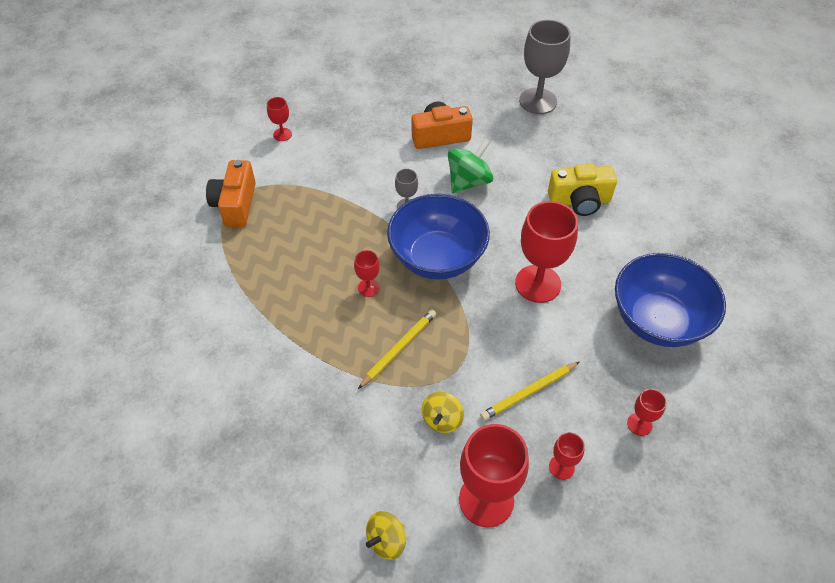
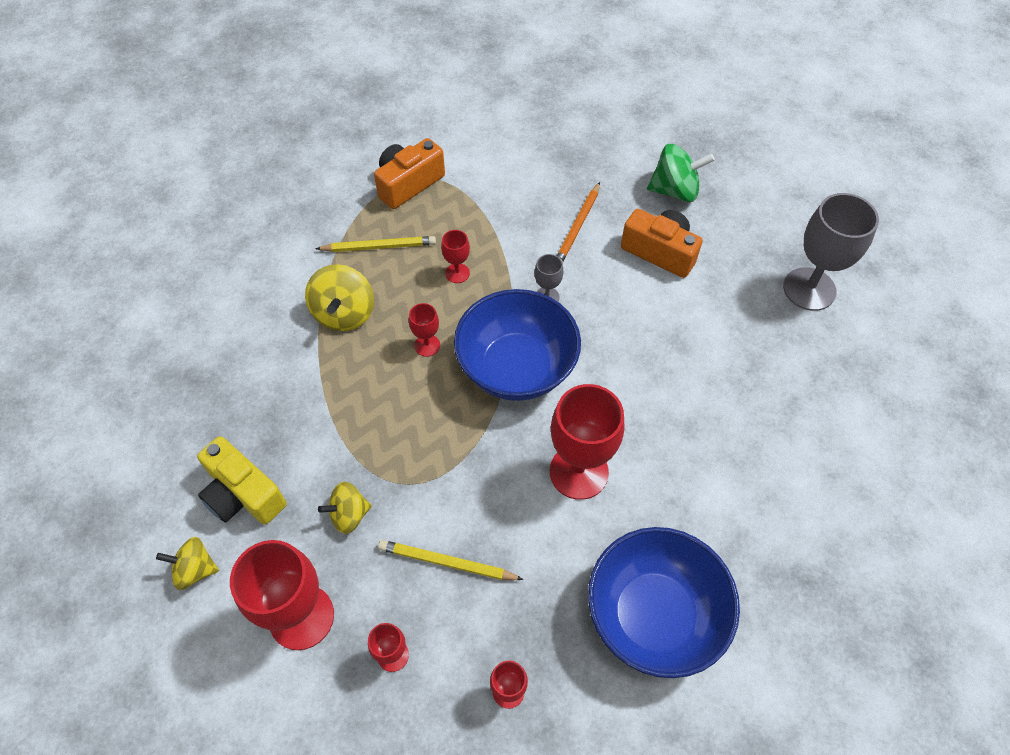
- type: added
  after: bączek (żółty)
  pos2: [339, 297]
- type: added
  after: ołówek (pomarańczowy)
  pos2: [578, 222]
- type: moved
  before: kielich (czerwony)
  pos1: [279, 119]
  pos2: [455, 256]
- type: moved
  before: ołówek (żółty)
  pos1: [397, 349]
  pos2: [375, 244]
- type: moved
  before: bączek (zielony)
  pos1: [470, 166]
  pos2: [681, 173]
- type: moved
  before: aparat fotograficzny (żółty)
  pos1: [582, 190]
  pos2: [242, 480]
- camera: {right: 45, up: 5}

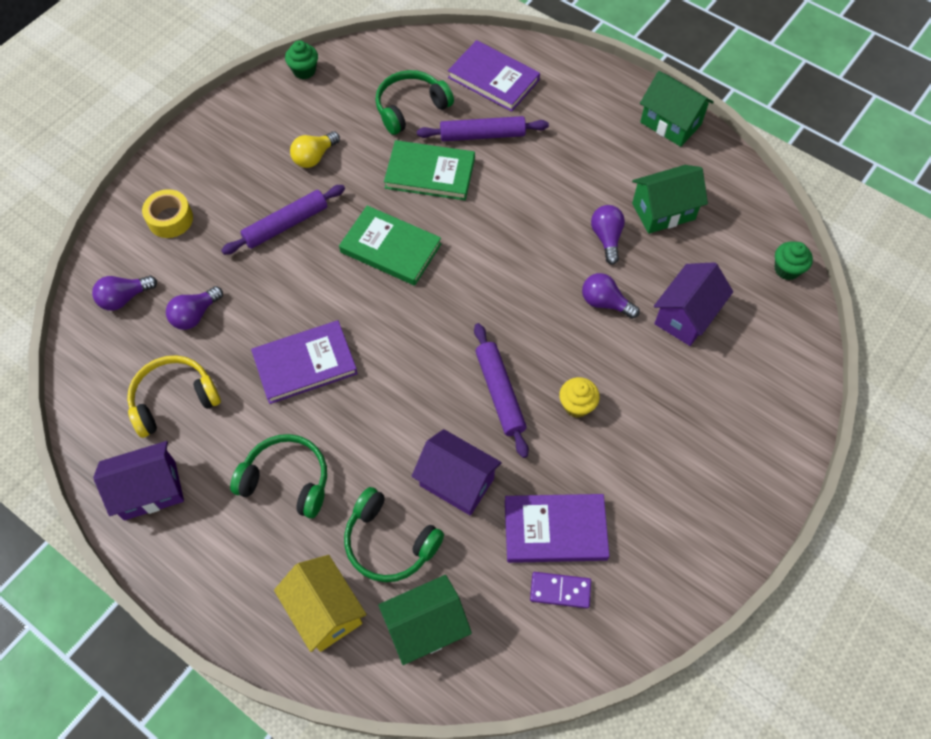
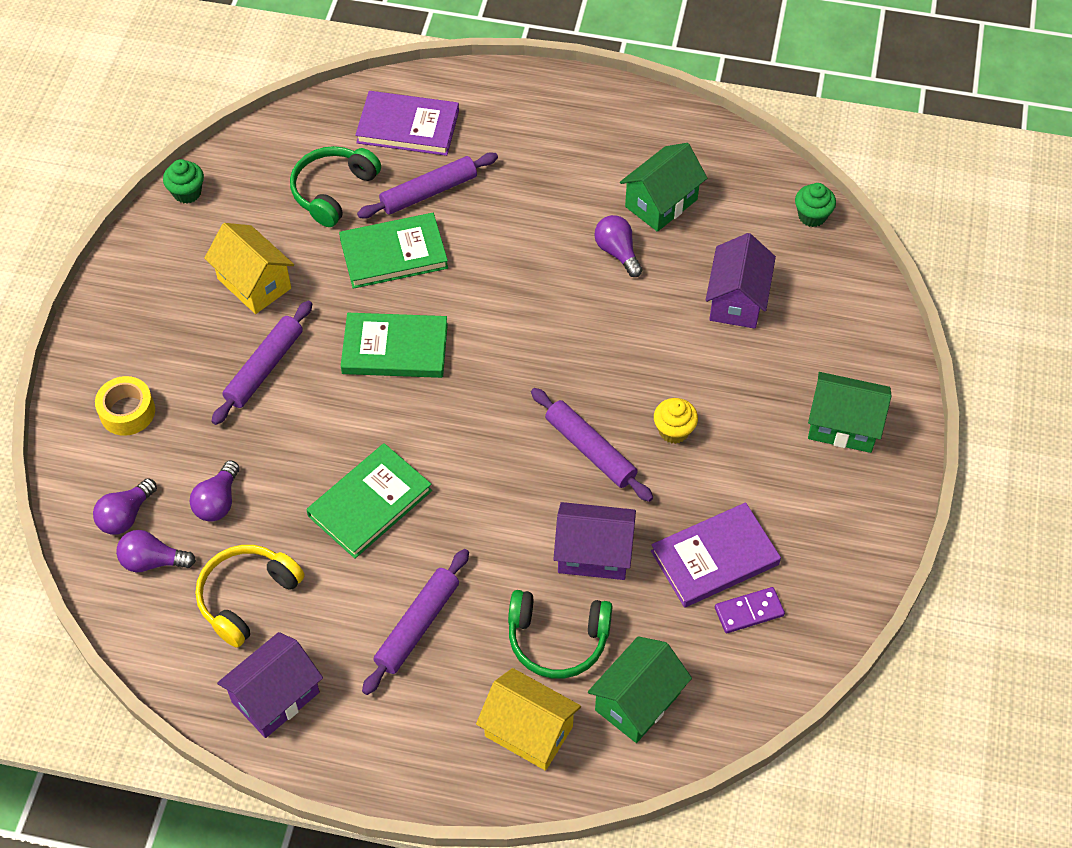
- type: moved
  before: żarówka (fioletowy)
  pos1: [611, 296]
  pos2: [156, 551]
- type: moved
  before: domek (zielony)
  pos1: [677, 109]
  pos2: [849, 412]
- type: replaced
  before: słuchawki (zielony)
  after: wałek do ciasta (fioletowy)
  pos1: [278, 476]
  pos2: [415, 622]
- type: replaced
  before: żarówka (żółty)
  after: domek (żółty)
  pos1: [315, 149]
  pos2: [249, 268]
- type: recoloured
  before: książka (fioletowy)
  after: książka (zielony)
  pos1: [304, 362]
  pos2: [369, 501]
- camera: {right: -25, up: -5}

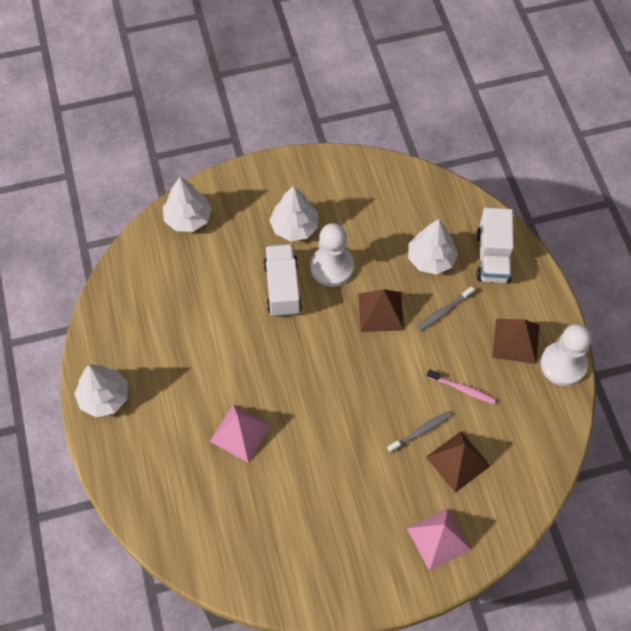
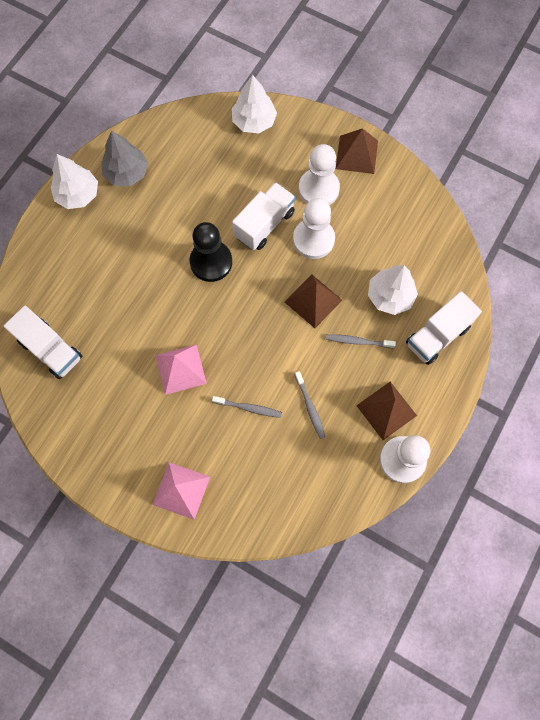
- type: added
  after: ciężarówka (biały)
  pos2: [43, 342]
- type: added
  after: drzewko (szary)
  pos2: [124, 158]
- type: added
  after: pionek (czarny)
  pos2: [211, 252]
- type: moved
  before: piramida (różowy)
  pos1: [240, 434]
  pos2: [181, 370]
- type: moved
  before: piramida (brązowy)
  pos1: [458, 462]
  pos2: [357, 151]
- type: replaced
  before: drzewko (biały)
  after: pionek (biały)
  pos1: [294, 213]
  pos2: [319, 174]
- type: recoloured
  before: szczoteczka do zębów (różowy)
  after: szczoteczka do zębów (szary)
  pos1: [461, 386]
  pos2: [310, 405]
- camera: {right: 45, up: 10}

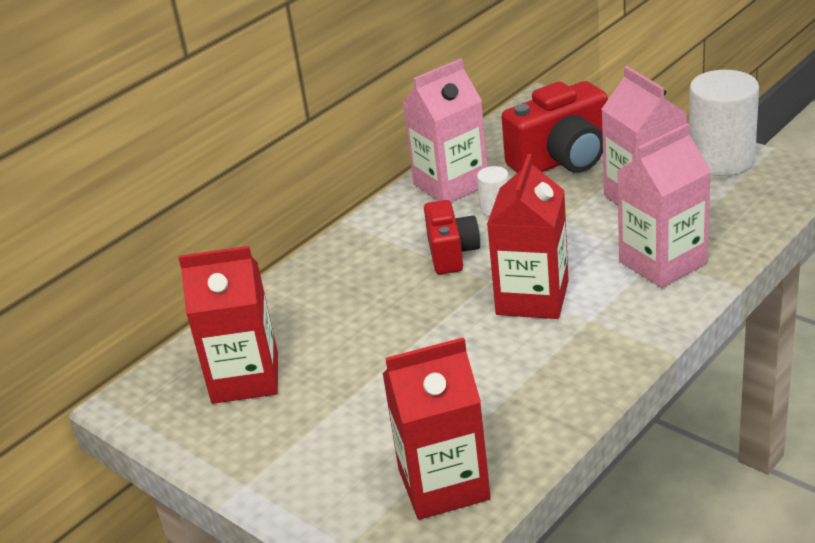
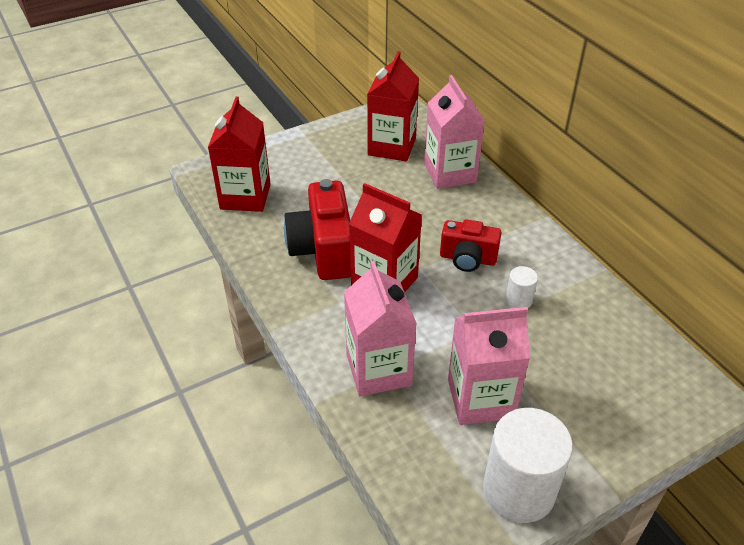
- type: moved
  before: karton mleka (różowy)
  pos1: [444, 130]
  pos2: [454, 132]
- type: moved
  before: aparat fotograficzny (czerwony)
  pos1: [554, 127]
  pos2: [317, 229]
- camera: {right: 105, up: 10}

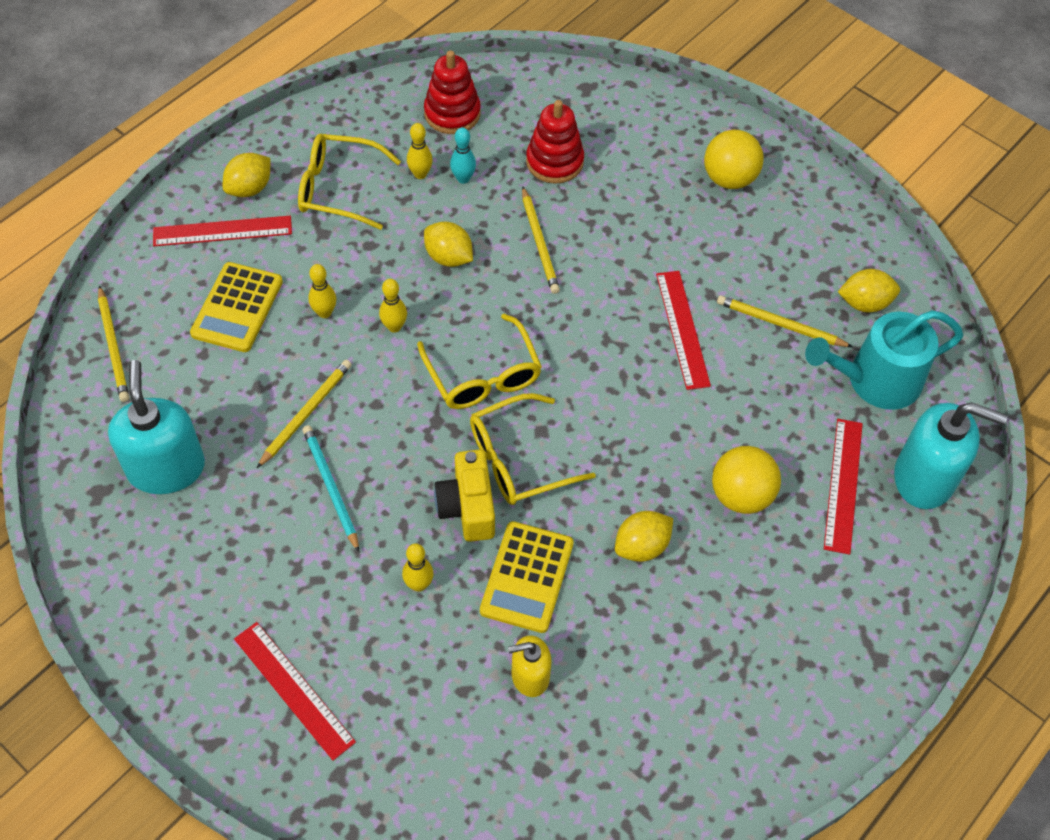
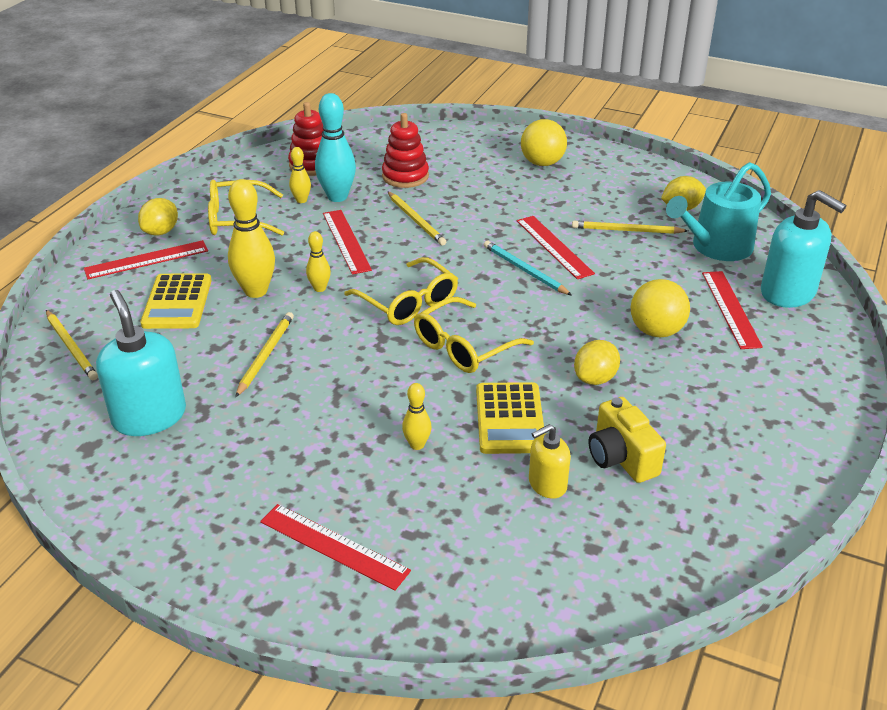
- type: moved
  before: ołówek (turkusowy)
  pos1: [330, 488]
  pos2: [528, 267]
- type: moved
  before: aparat fotograficzny (żółty)
  pos1: [464, 495]
  pos2: [627, 440]
- type: replaced
  before: cytryna (żółty)
  after: linijka (czerwony)
  pos1: [448, 244]
  pos2: [347, 242]
- type: turned
  before: dozownik mydła (turkusowy)
  pos1: [951, 455]
  pos2: [803, 249]
  turn: 45
- type: resized
  before: kręgiel (żółty)
  pos1: [322, 291]
  pos2: [251, 238]
  scale: 1.89
- type: resized
  before: kręgiel (turkusowy)
  pos1: [463, 156]
  pos2: [335, 147]
  scale: 1.89
- camera: {right: -15, up: -20}

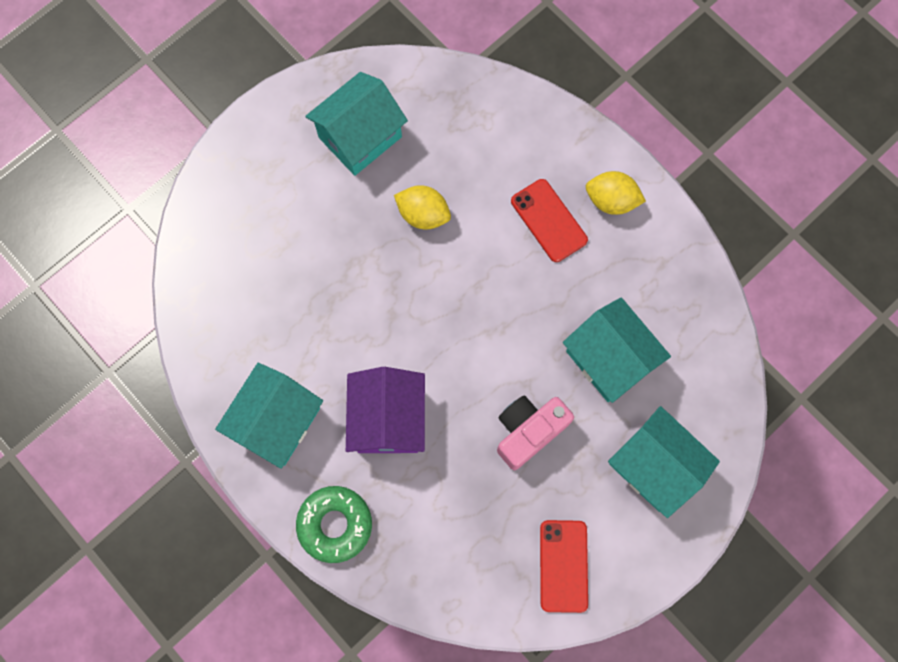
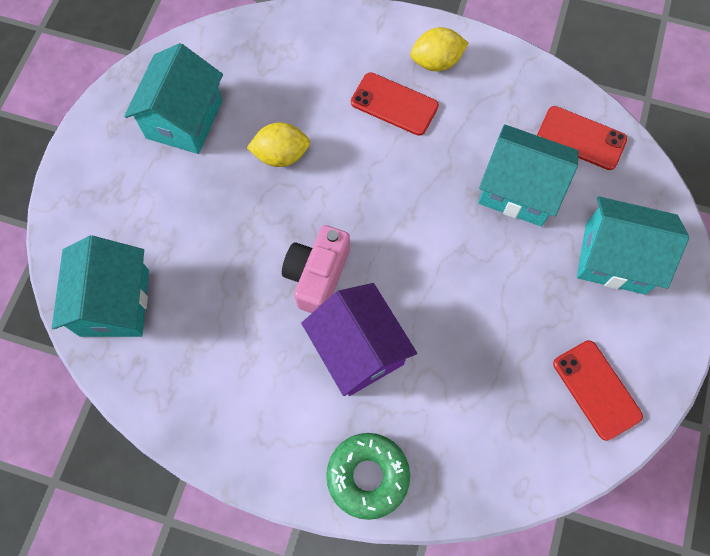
- type: added
  after: telefon (czerwony)
  pos2: [582, 138]
- type: moved
  before: domek (turkusowy)
  pos1: [269, 416]
  pos2: [100, 286]
- type: moved
  before: aparat fotograficzny (różowy)
  pos1: [535, 432]
  pos2: [316, 269]
- camera: {right: -30, up: -5}

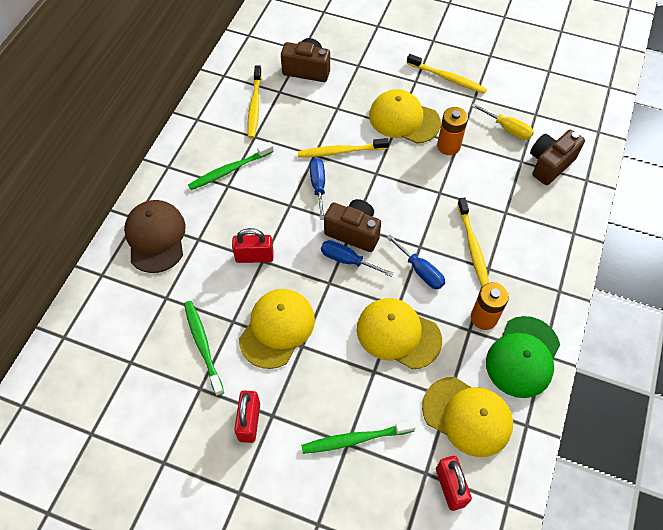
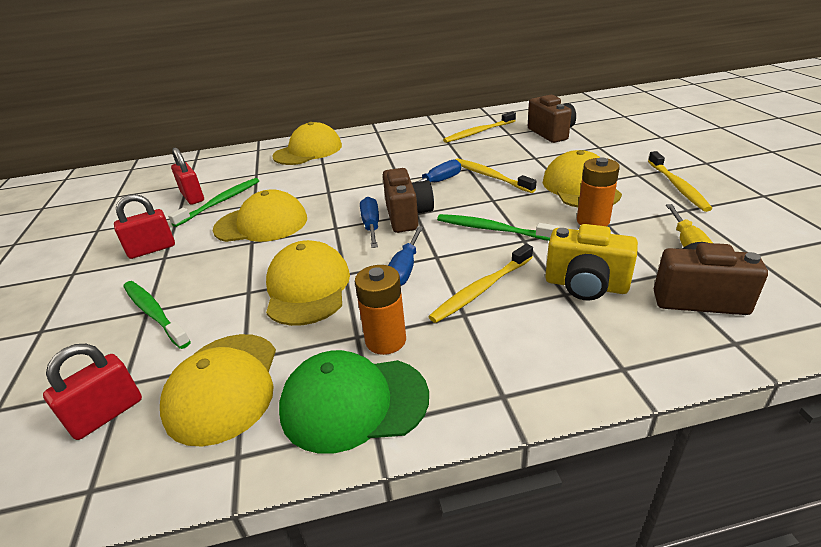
- type: added
  after: aparat fotograficzny (żółty)
  pos2: [591, 262]
- type: moved
  before: szczoteczka do zębów (zielony)
  pos1: [231, 166]
  pos2: [498, 227]
- type: moved
  before: kłódka (czerwony)
  pos1: [253, 245]
  pos2: [187, 176]
- type: recoloured
  before: czapka (brązowy)
  after: czapka (żółty)
  pos1: [155, 236]
  pos2: [307, 143]
- camera: {right: 60, up: -25}

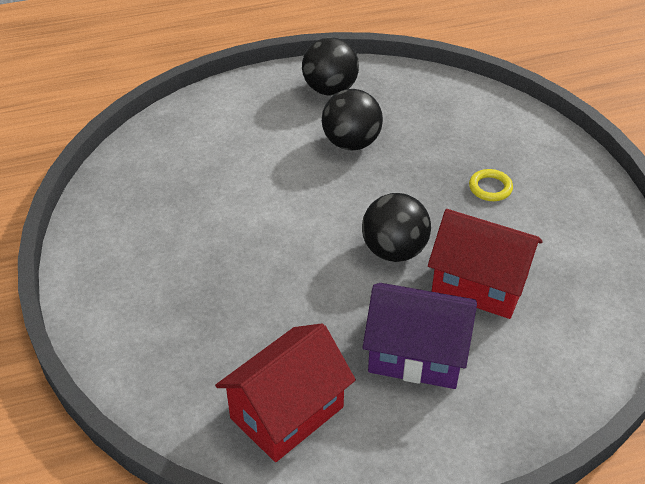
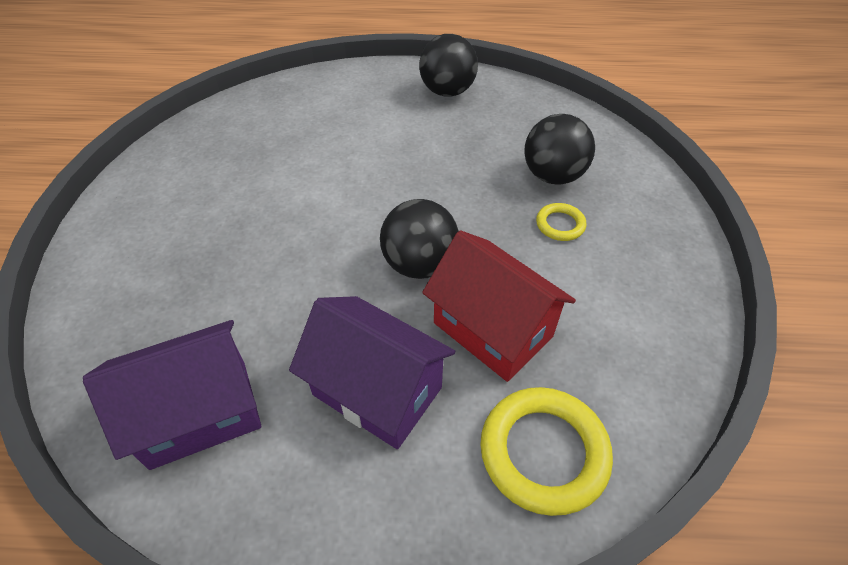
- type: added
  after: pierścień (żółty)
  pos2: [546, 451]
- type: moved
  before: piłka (czarny)
  pos1: [352, 119]
  pos2: [559, 149]
- type: recoloured
  before: domek (czerwony)
  after: domek (fioletowy)
  pos1: [285, 392]
  pos2: [172, 395]
- camera: {right: 20, up: 5}

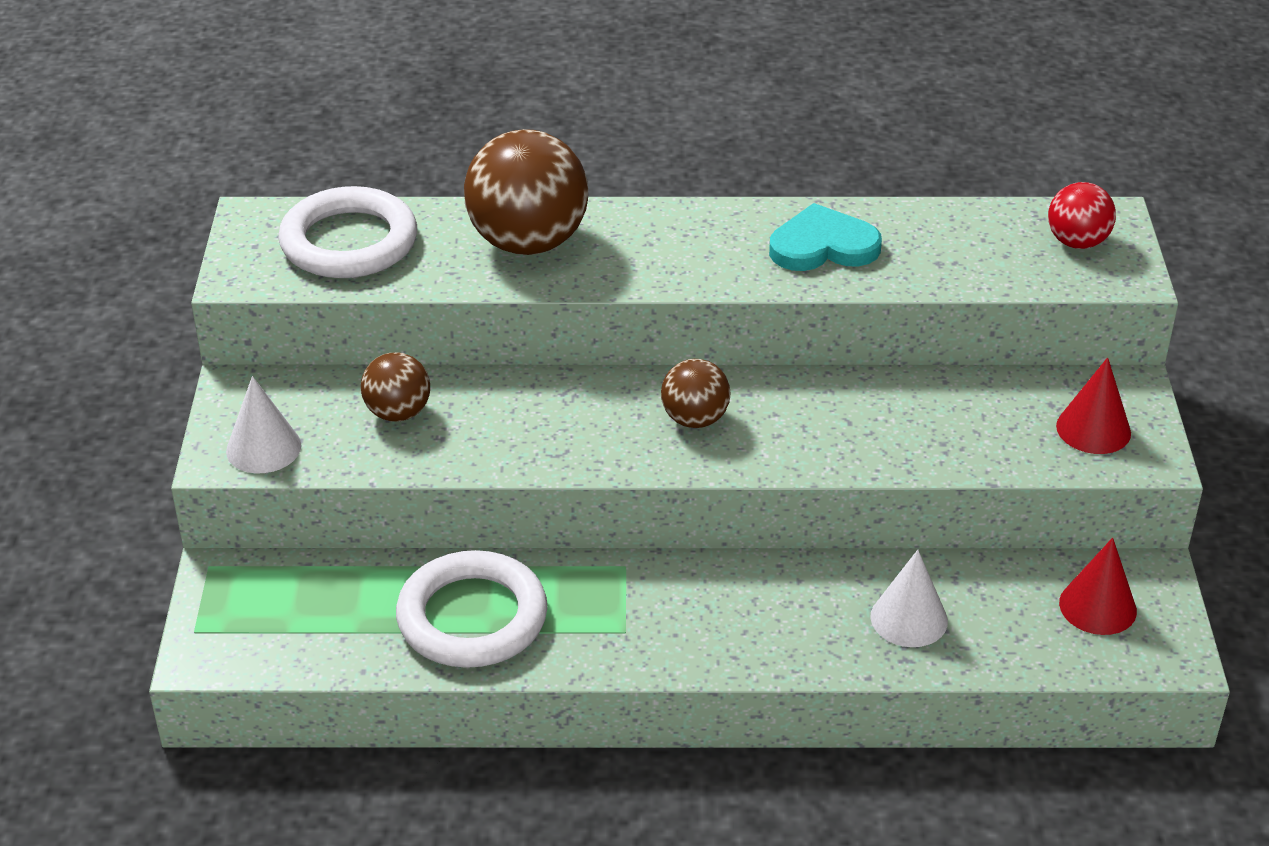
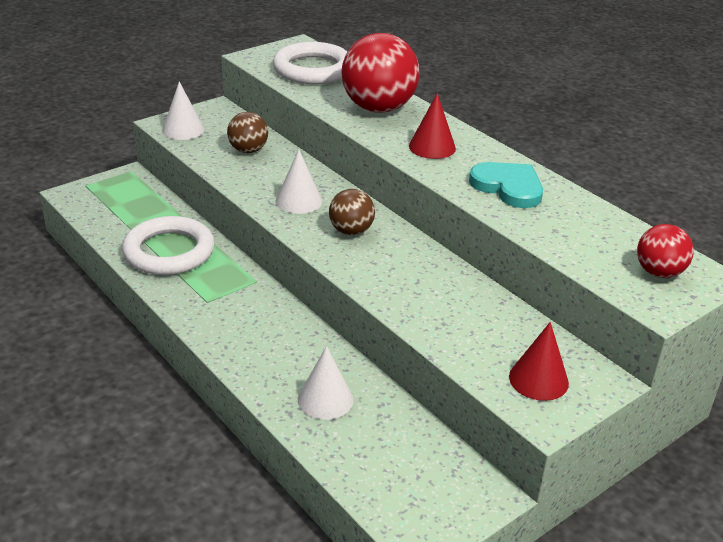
- type: added
  after: stożek (biały)
  pos2: [299, 182]
- type: moved
  before: stożek (czerwony)
  pos1: [1098, 586]
  pos2: [432, 126]
- type: recoloured
  before: piłka (brązowy)
  after: piłka (czerwony)
  pos1: [526, 192]
  pos2: [380, 73]
- camera: {right: 50, up: -5}

